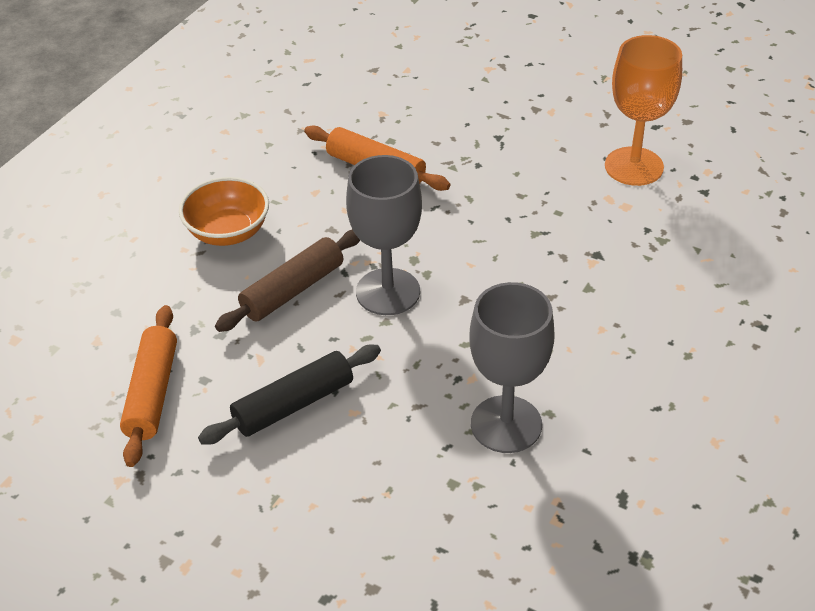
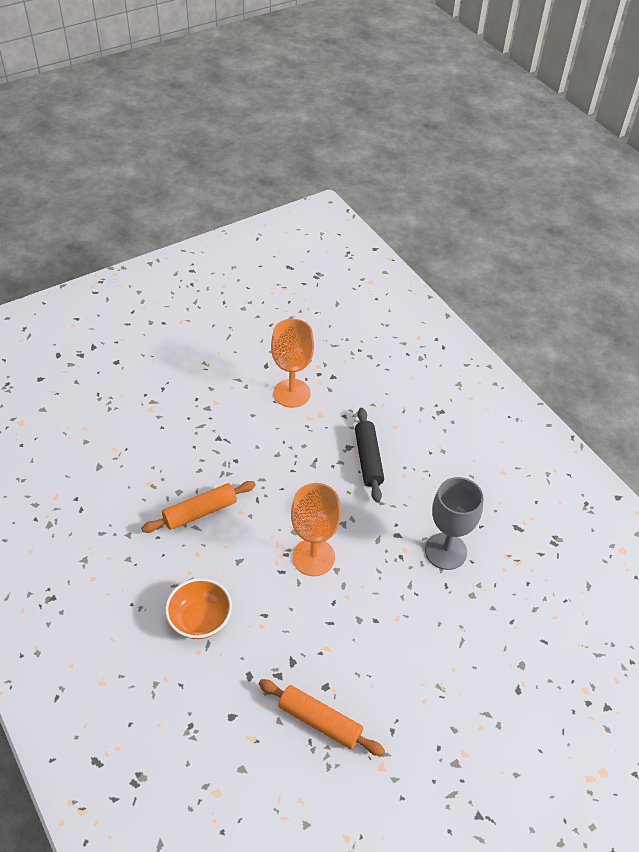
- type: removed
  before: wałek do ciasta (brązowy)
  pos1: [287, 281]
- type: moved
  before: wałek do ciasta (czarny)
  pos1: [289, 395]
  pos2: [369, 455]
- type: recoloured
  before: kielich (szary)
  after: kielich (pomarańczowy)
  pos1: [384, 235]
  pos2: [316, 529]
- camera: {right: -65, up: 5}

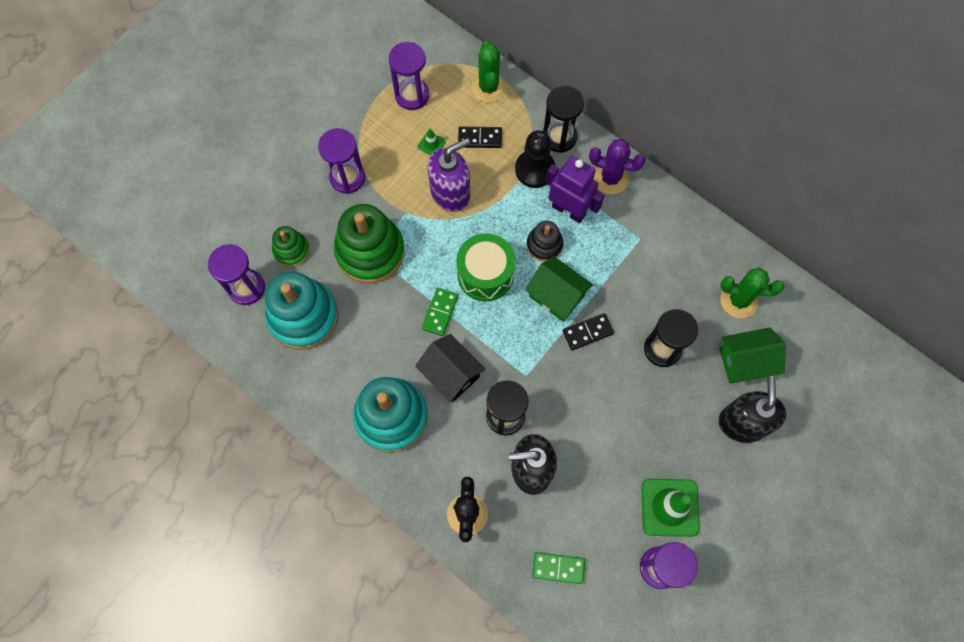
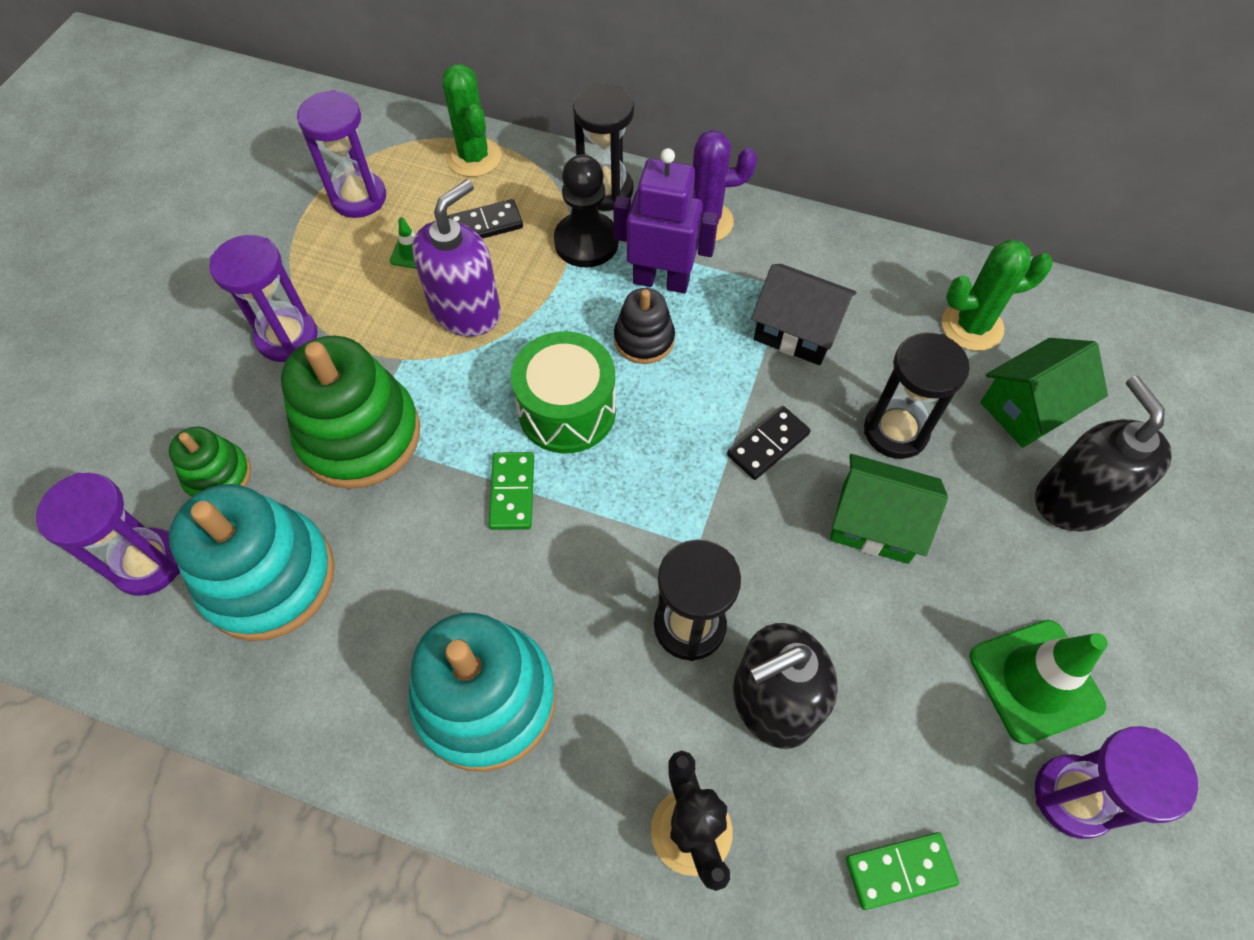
- type: moved
  before: domek (czarny)
  pos1: [450, 368]
  pos2: [804, 314]
- type: moved
  before: domek (zielony)
  pos1: [559, 289]
  pos2: [889, 509]
- camera: {right: -20, up: -10}

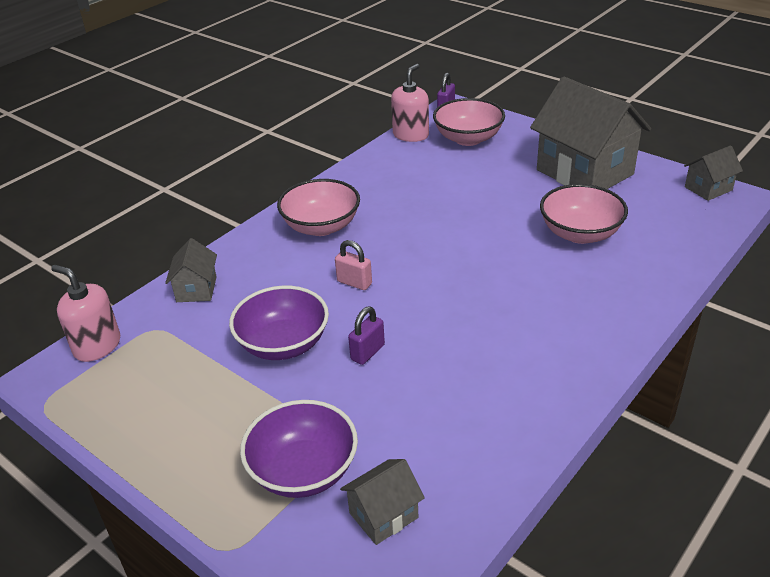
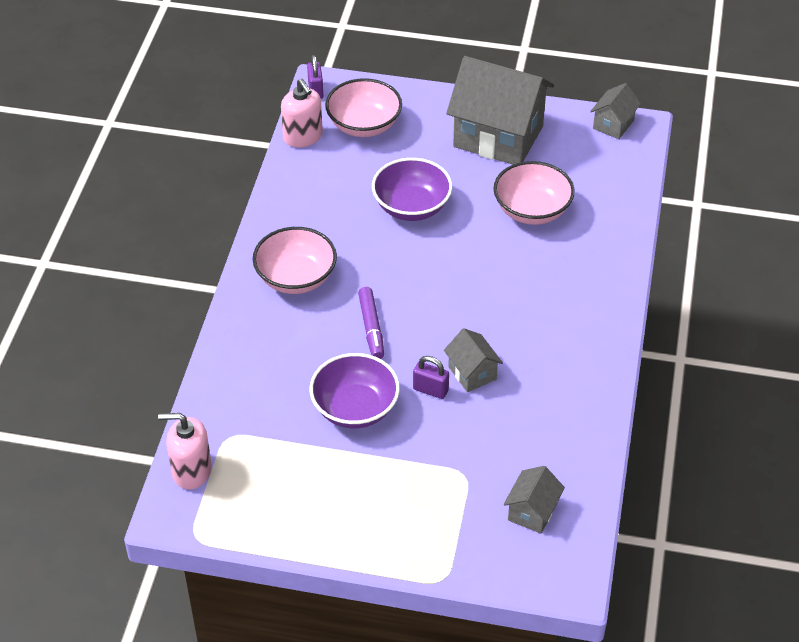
- type: moved
  before: domek (szary)
  pos1: [191, 270]
  pos2: [473, 360]
- type: moved
  before: miska (fioletowy)
  pos1: [299, 449]
  pos2: [412, 189]
- type: replaced
  before: kłódka (różowy)
  after: flamaster (fioletowy)
  pos1: [353, 265]
  pos2: [371, 323]
- type: turned
  before: kłódka (fioletowy)
  pos1: [366, 335]
  pos2: [431, 377]
  turn: -75
- type: turned
  before: dozownik mydła (różowy)
  pos1: [410, 103]
  pos2: [302, 113]
  turn: 150
- camera: {right: -30, up: 10}

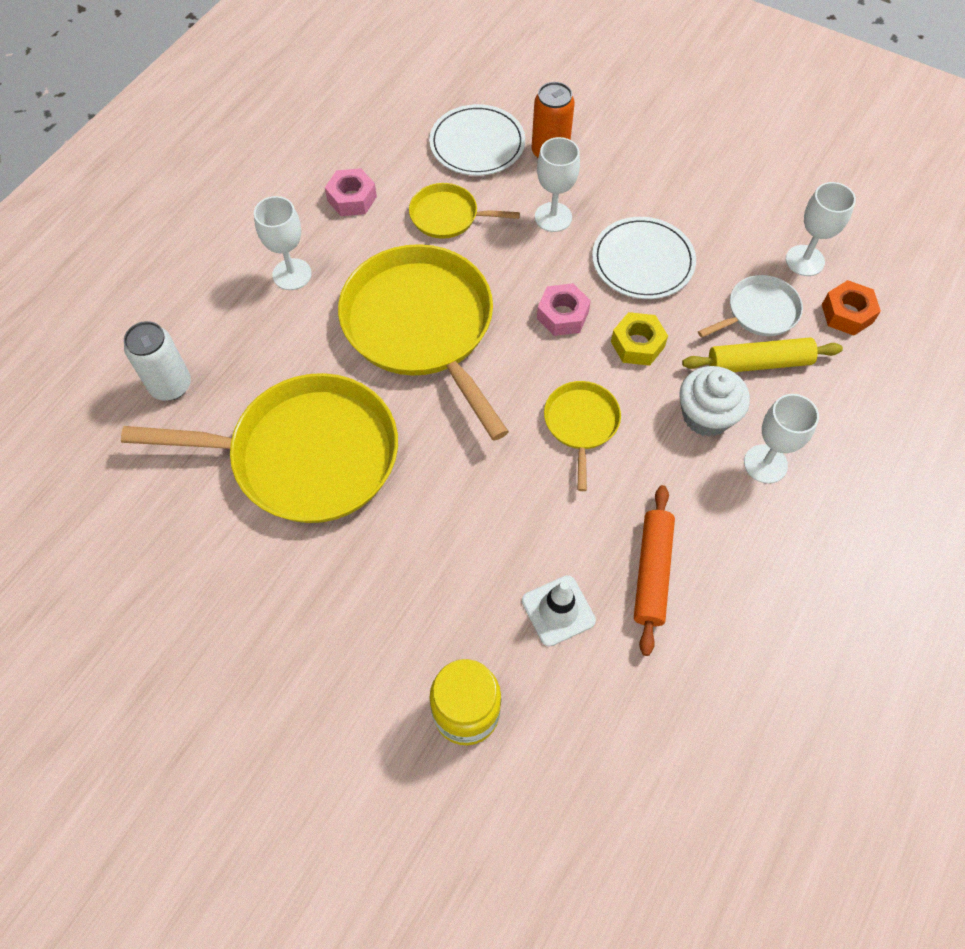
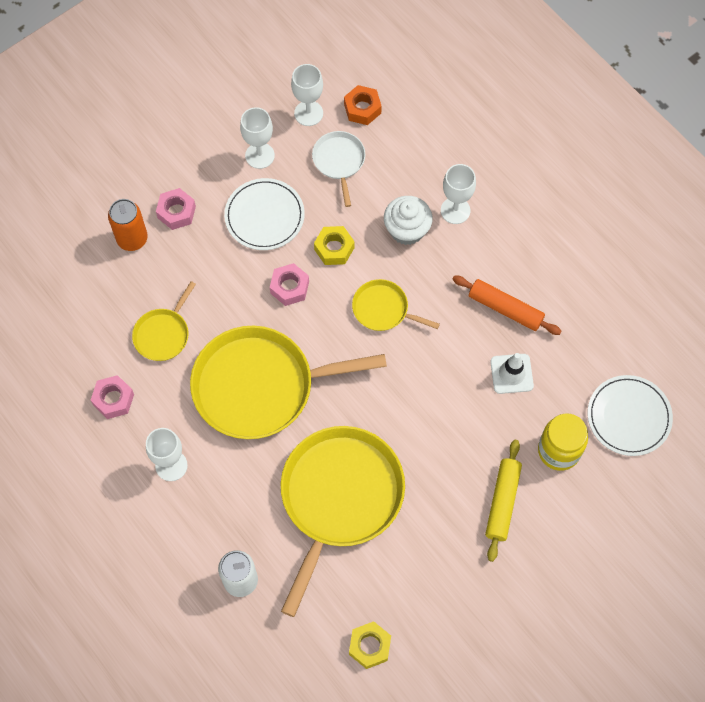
- type: added
  after: nakrętka (różowy)
  pos2: [176, 209]
- type: added
  after: nakrętka (żółty)
  pos2: [370, 645]
- type: moved
  before: talerz (biały)
  pos1: [477, 140]
  pos2: [630, 415]
- type: moved
  before: kielich (biały)
  pos1: [557, 184]
  pos2: [257, 138]
- type: moved
  before: wałek do ciasta (żółty)
  pos1: [762, 355]
  pos2: [503, 501]
- camera: {right: -70, up: 5}

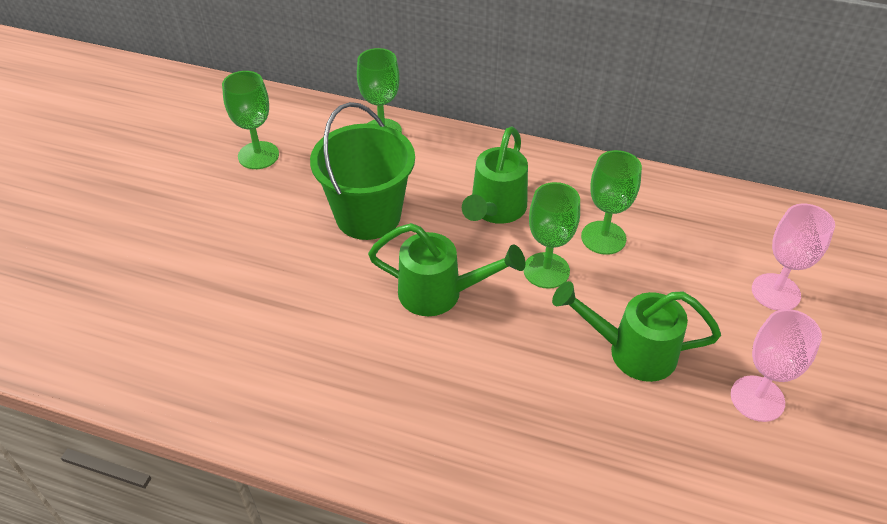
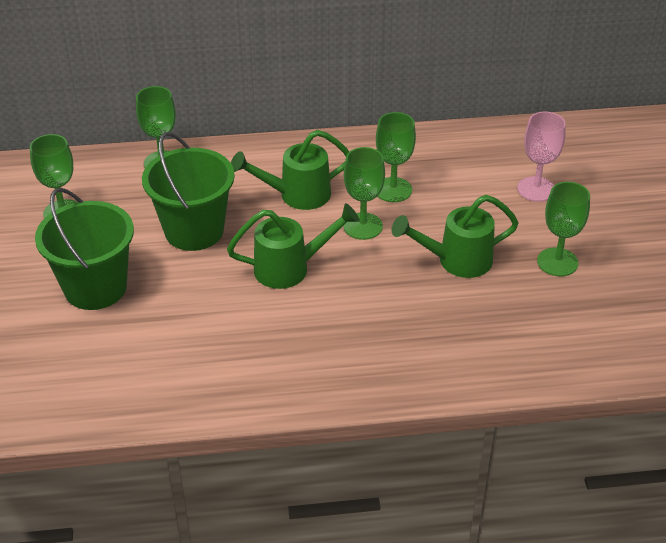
- type: added
  after: wiadro (zielony)
  pos2: [84, 249]
- type: recoloured
  before: kielich (różowy)
  after: kielich (zielony)
  pos1: [776, 365]
  pos2: [563, 229]
- type: turned
  before: konewka (zielony)
  pos1: [495, 175]
  pos2: [290, 170]
  turn: 75
- camera: {right: -25, up: -5}

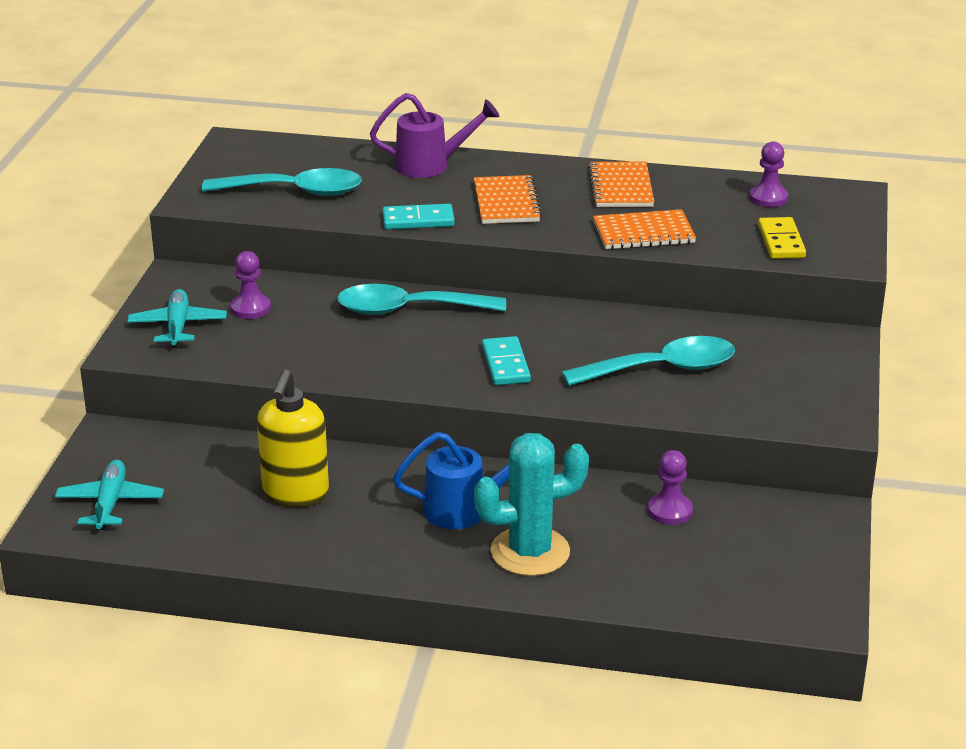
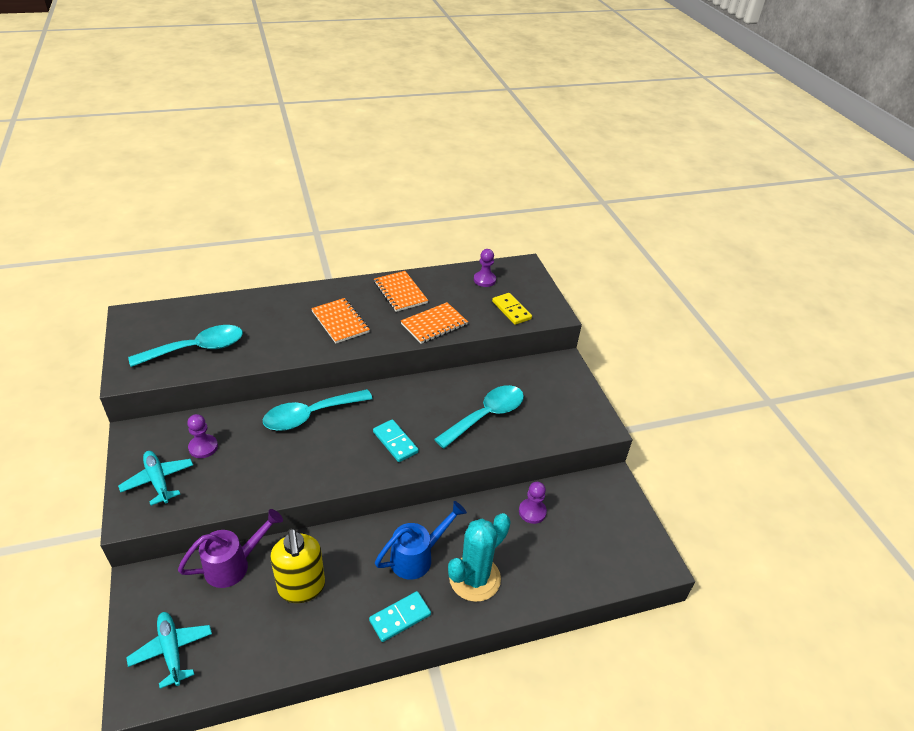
- type: moved
  before: konewka (fioletowy)
  pos1: [435, 135]
  pos2: [230, 548]
- type: moved
  before: kostka domina (turkusowy)
  pos1: [419, 216]
  pos2: [400, 616]
- camera: {right: -30, up: 10}

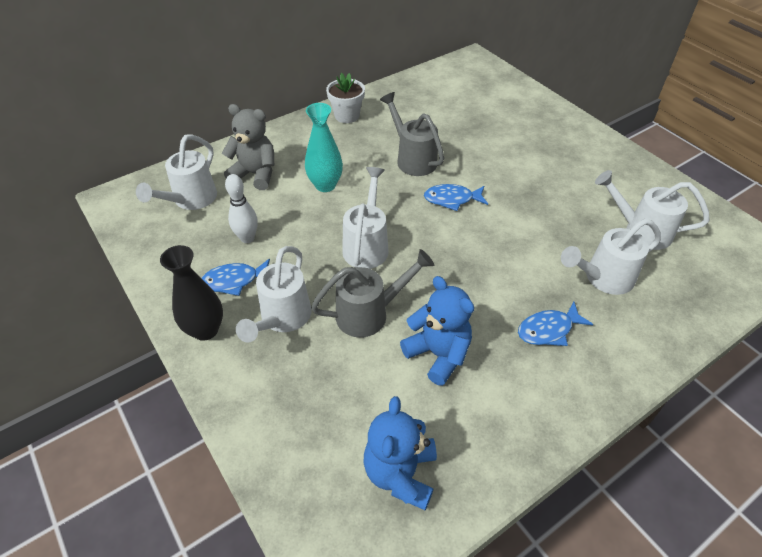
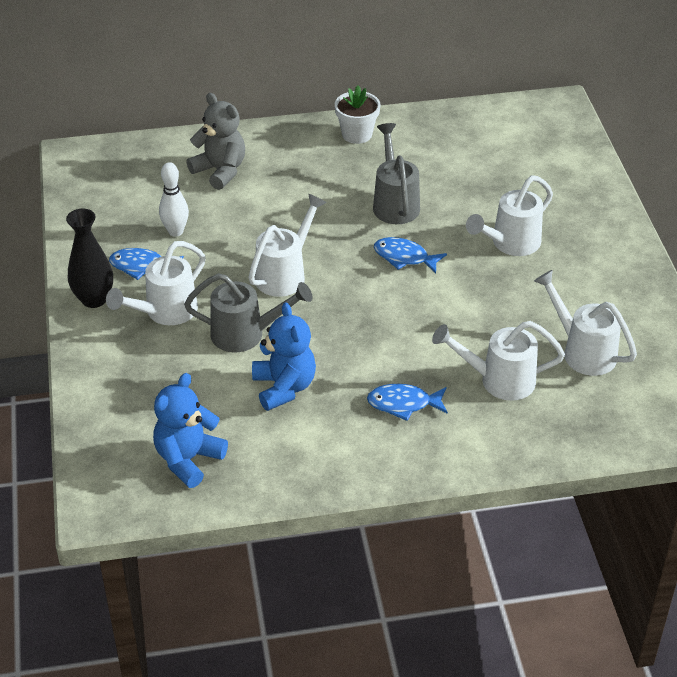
- type: removed
  before: wazon (turkusowy)
  pos1: [324, 147]
- type: moved
  before: konewka (biały)
  pos1: [176, 172]
  pos2: [509, 215]
- camera: {right: 25, up: -5}

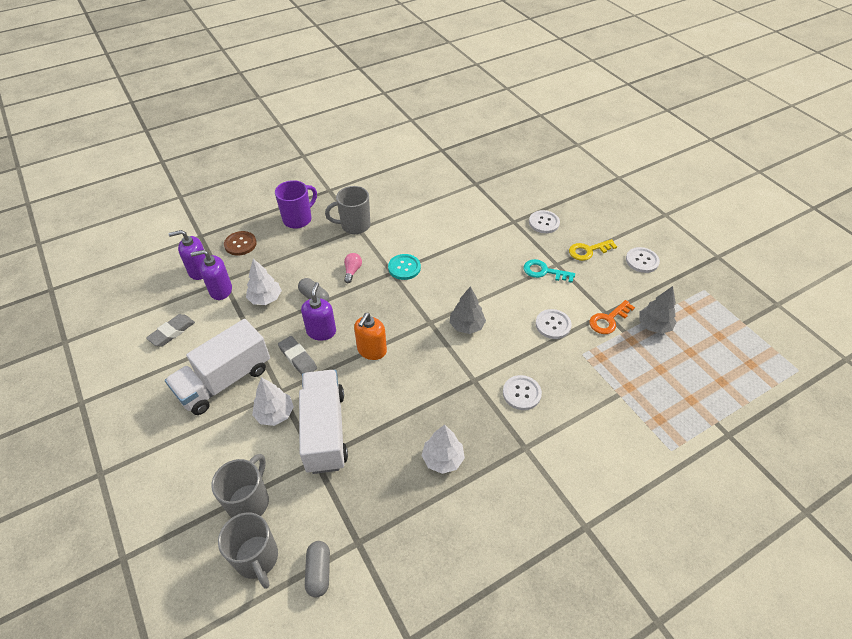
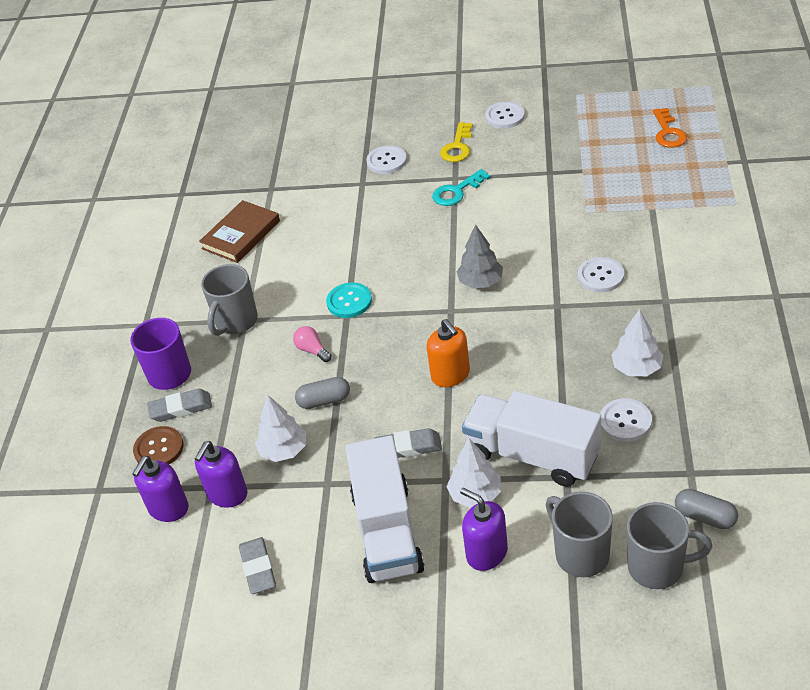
- type: removed
  before: drzewko (szary)
  pos1: [657, 310]
- type: added
  after: gumka do mazania (szary)
  pos2: [179, 405]
- type: added
  after: książka (brązowy)
  pos2: [239, 231]
- type: moved
  before: dozownik mydła (fioletowy)
  pos1: [318, 311]
  pos2: [484, 529]
- type: moved
  before: guzik (biały)
  pos1: [553, 324]
  pos2: [626, 420]
- type: moved
  before: klucz (pomarańczowy)
  pos1: [612, 317]
  pos2: [670, 128]
- camera: {right: -50, up: -5}

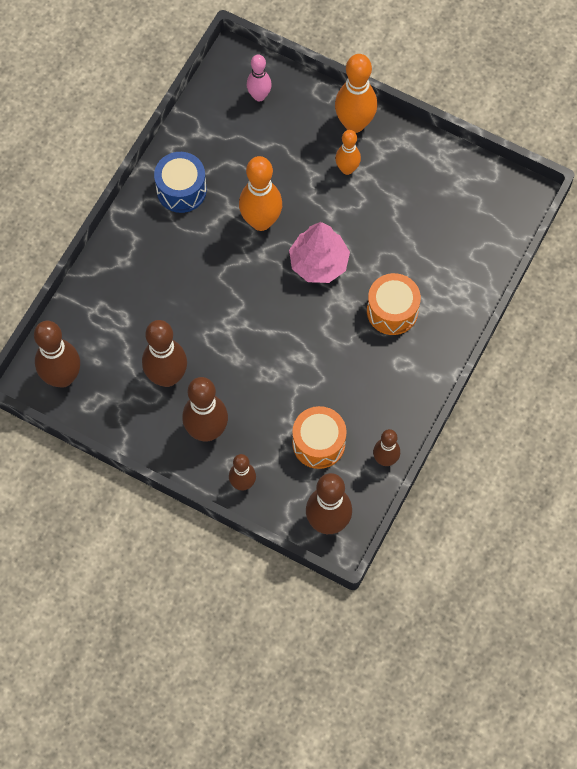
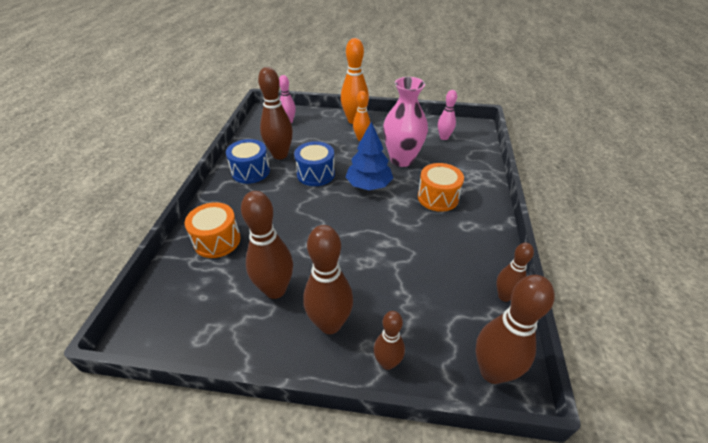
- type: added
  after: wazon (różowy)
  pos2: [405, 122]
- type: added
  after: kręgiel (różowy)
  pos2: [447, 115]
- type: moved
  before: kręgiel (brązowy)
  pos1: [57, 354]
  pos2: [275, 113]
- type: moved
  before: bęben (pomarańczowy)
  pos1: [319, 437]
  pos2: [212, 230]
- type: replaced
  before: kręgiel (pomarańczowy)
  after: bęben (niebieski)
  pos1: [260, 193]
  pos2: [314, 163]
- type: recoloured
  before: drzewko (różowy)
  after: drzewko (niebieski)
  pos1: [319, 252]
  pos2: [369, 156]
- camera: {right: -20, up: -25}

